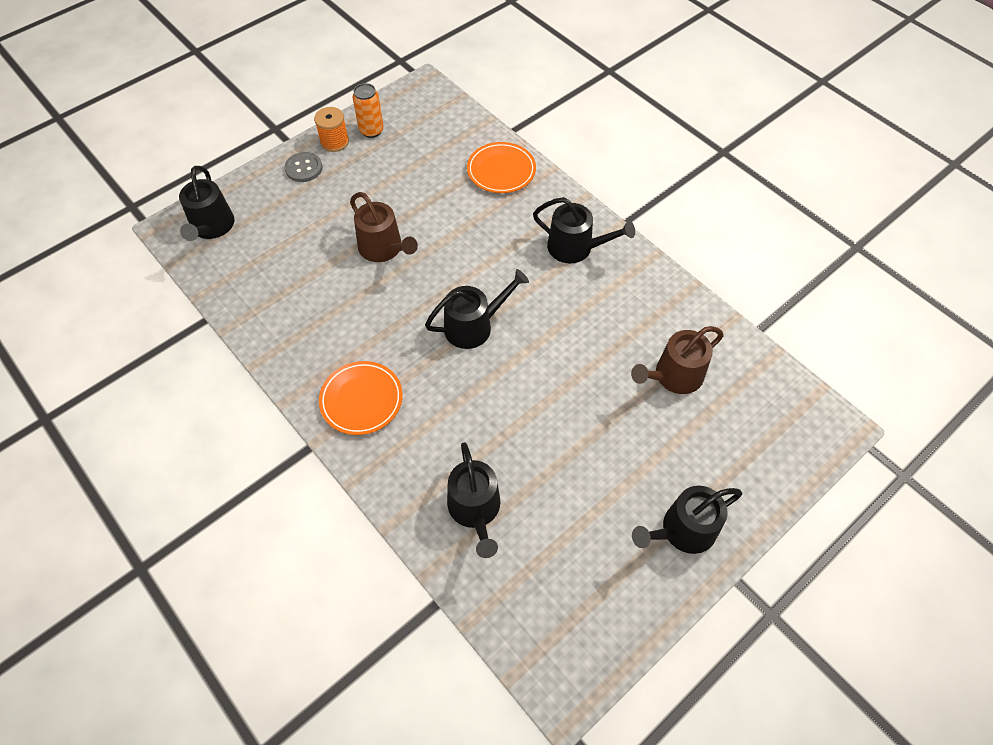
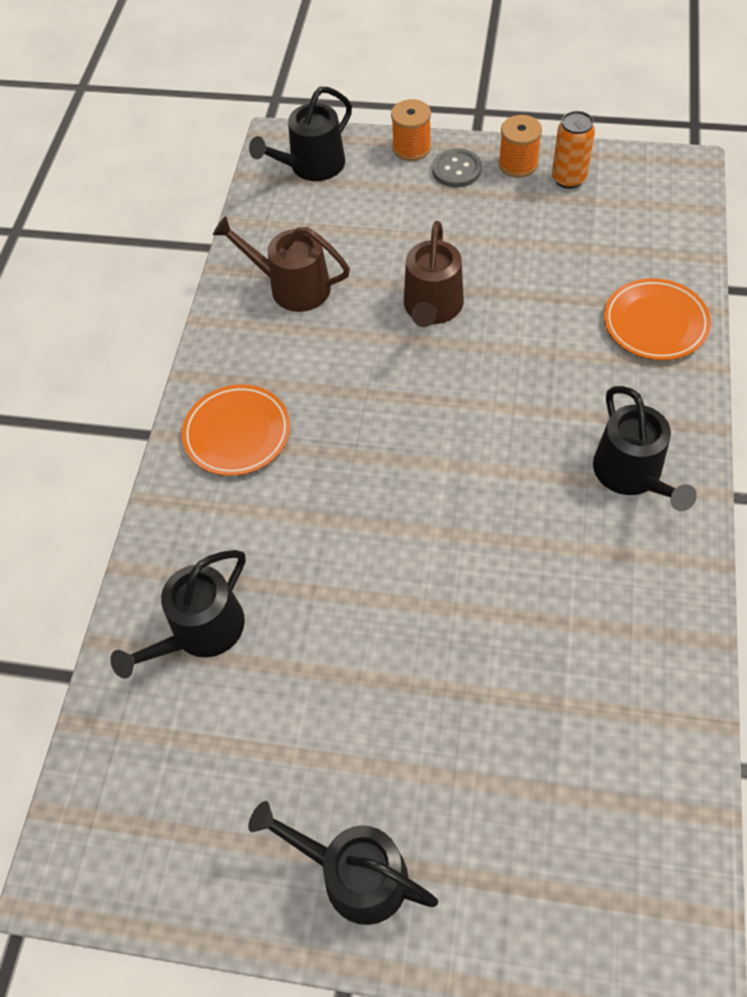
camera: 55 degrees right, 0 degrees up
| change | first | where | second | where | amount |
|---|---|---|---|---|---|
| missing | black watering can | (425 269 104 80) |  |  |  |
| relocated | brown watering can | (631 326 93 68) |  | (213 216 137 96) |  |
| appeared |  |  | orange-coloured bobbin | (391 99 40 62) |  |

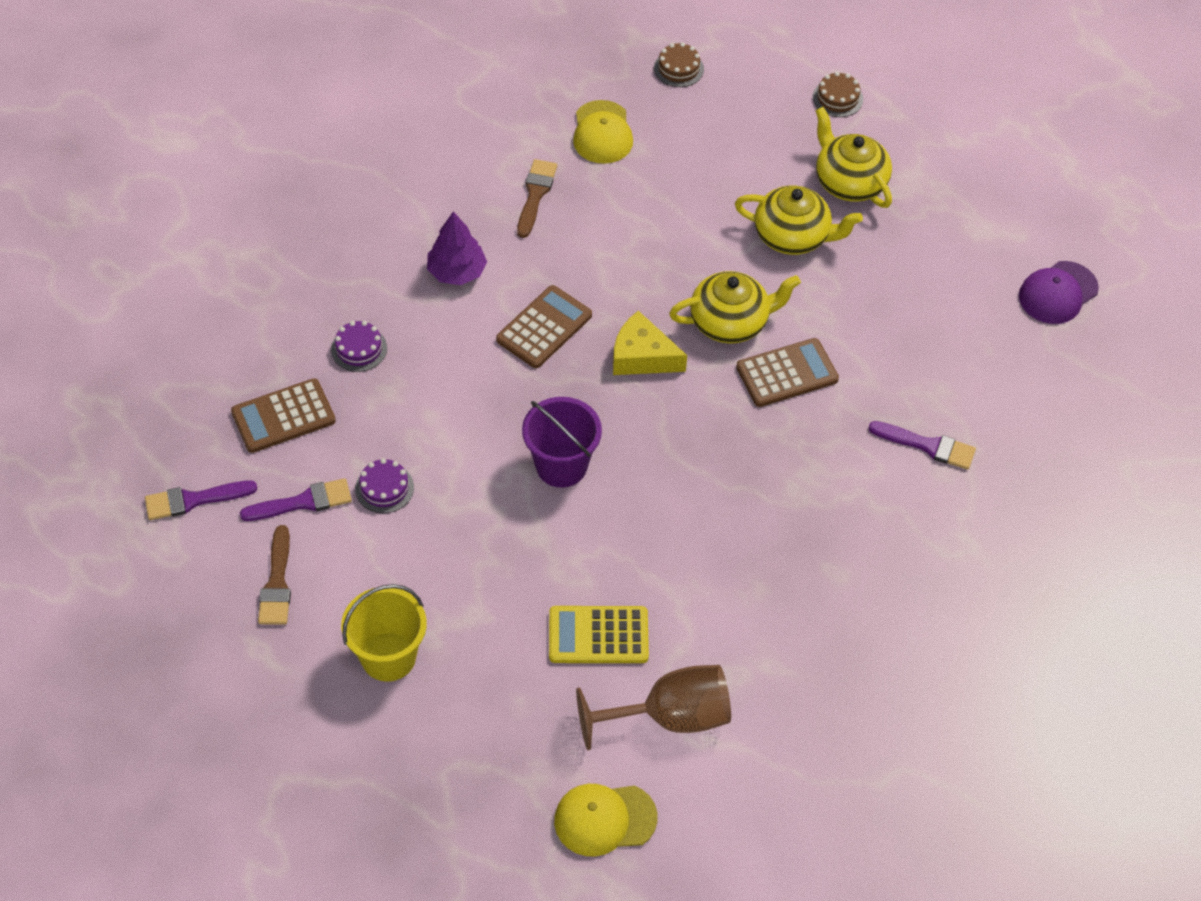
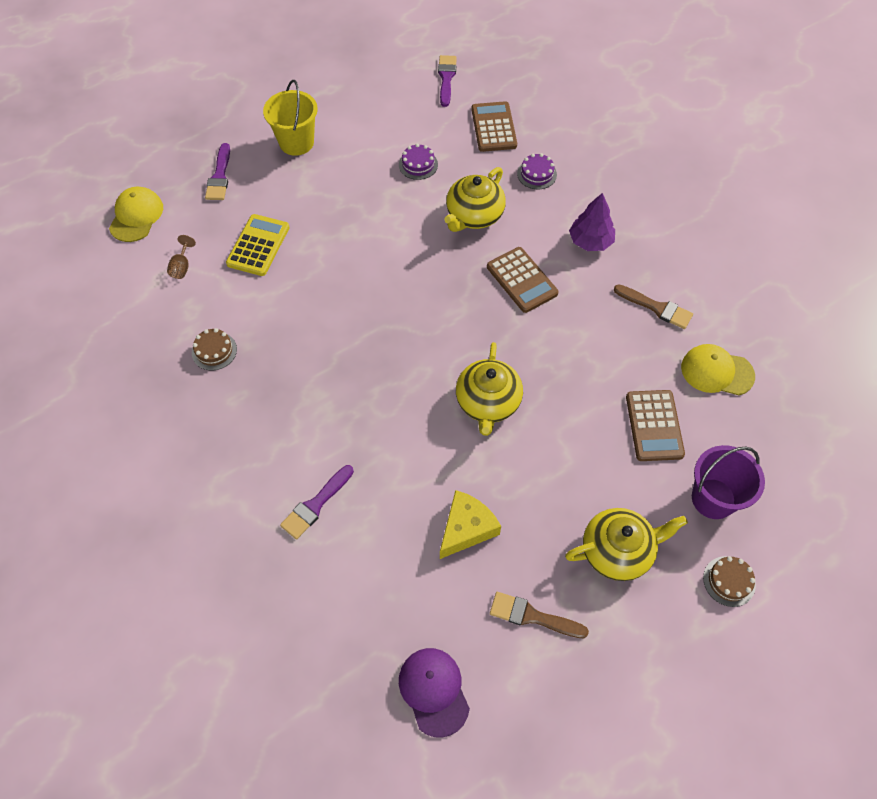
camera: 110 degrees right, 5 degrees up
| change | first | where | second | where | amount |
|---|---|---|---|---|---|
| relocated | brown layer cake | (654 42 50 45) |  | (192 328 45 43) |  |
| relocated | bright yellow teapot | (735 185 128 70) |  | (444 167 62 65) |  |
| relocated | bright yellow cheese wedge | (613 311 74 64) |  | (440 490 61 69) |  |
| relocated | brown calculator | (736 338 103 69) |  | (626 390 59 71) |  |
| relocated | royal purple bucket | (522 397 80 91) |  | (692 445 73 74) |  |
| relocated | royal purple paintbrush | (240 478 112 43) |  | (205 143 25 57) |  |
| relocated | brown paintbrush | (258 525 33 100) |  | (490 592 99 46) |  |
| size | brown chalice | (576 665 155 85) |  | (167 235 29 44) | x0.43 |

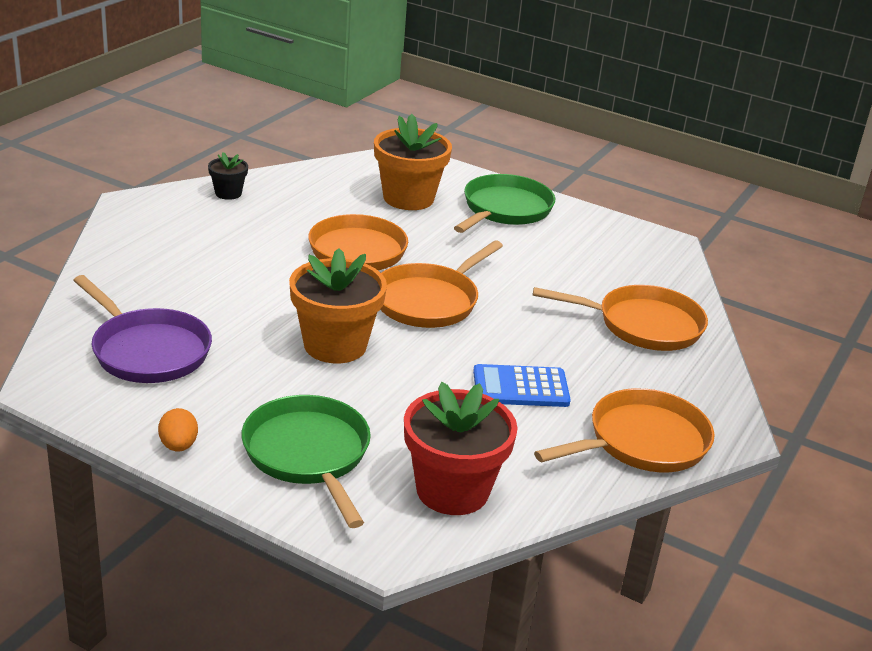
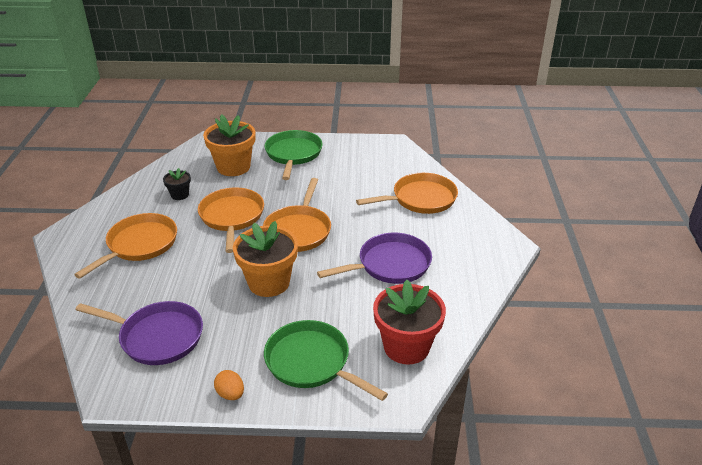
camera: 25 degrees left, 5 degrees up
| change | first | where | second | where | amount |
|---|---|---|---|---|---|
| relocated | black potted plant | (208 152 40 48) |  | (163 168 28 32) |  |
| exchanged | blue calculator | (473 364 98 43) | royal purple pan | (317 233 115 51) |  |
| relocated | orange-coloured pan | (534 388 180 84) |  | (74 213 103 66) |  |

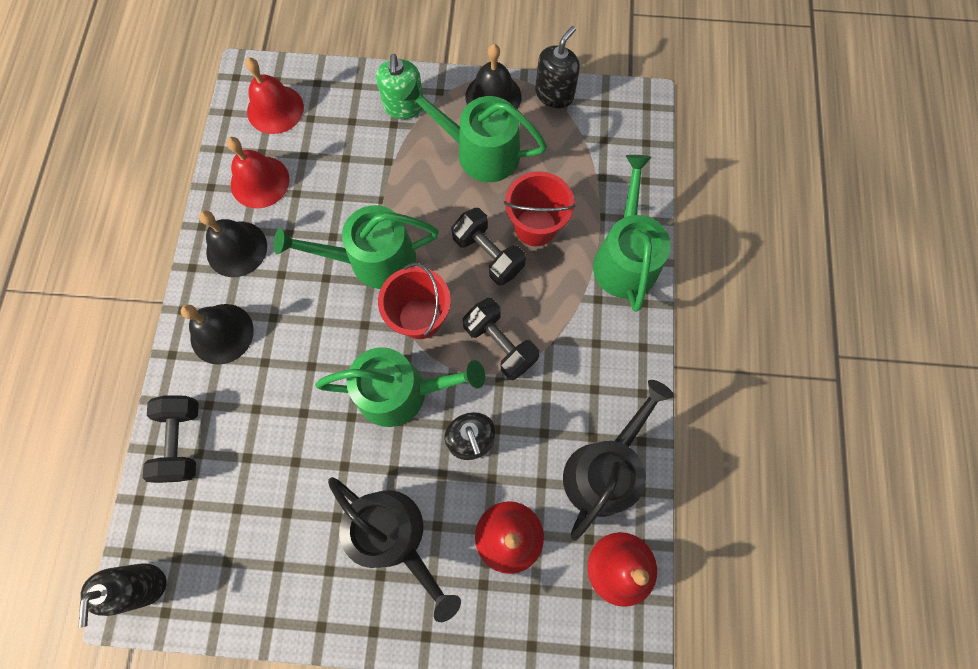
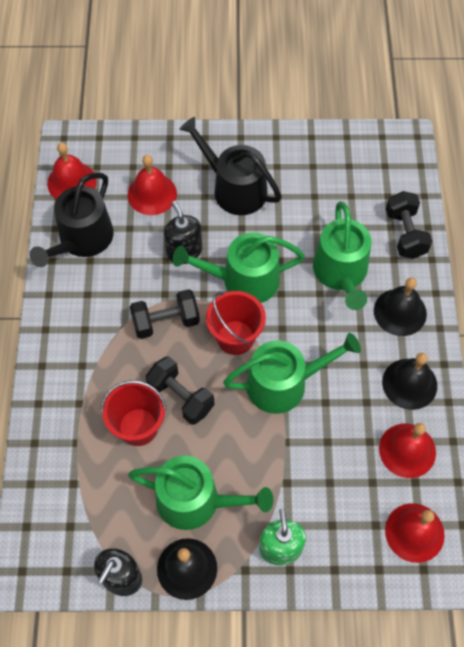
camera: 175 degrees right, 10 degrees down
| change | first | where | second | where | amount |
|---|---|---|---|---|---|
| relocated | leaf-green watering can | (593 155 78 157) |  | (313 201 58 109) |  |
| spun | black dumbbell | (463 298 77 82) |  | (130 289 70 50) | 60 degrees counterclockwise |
| missing | black soap dispenser | (79 563 88 65) |  |  |  |

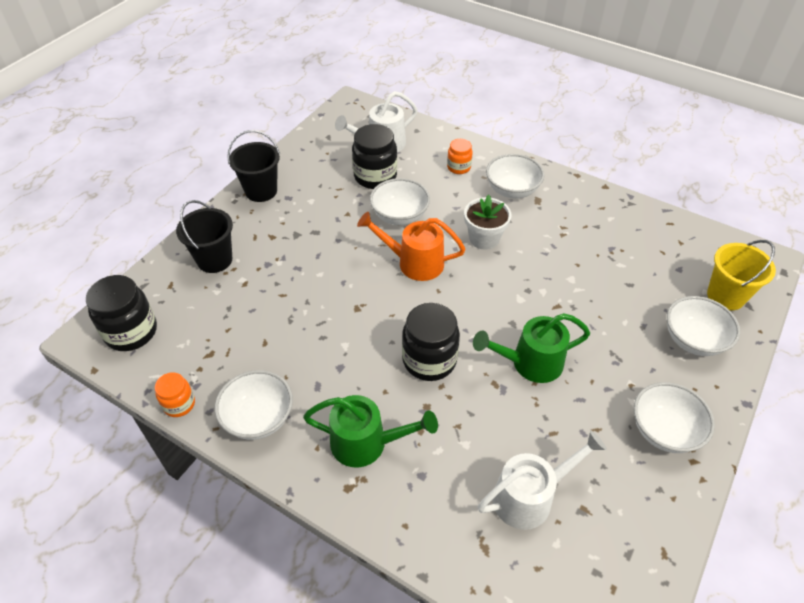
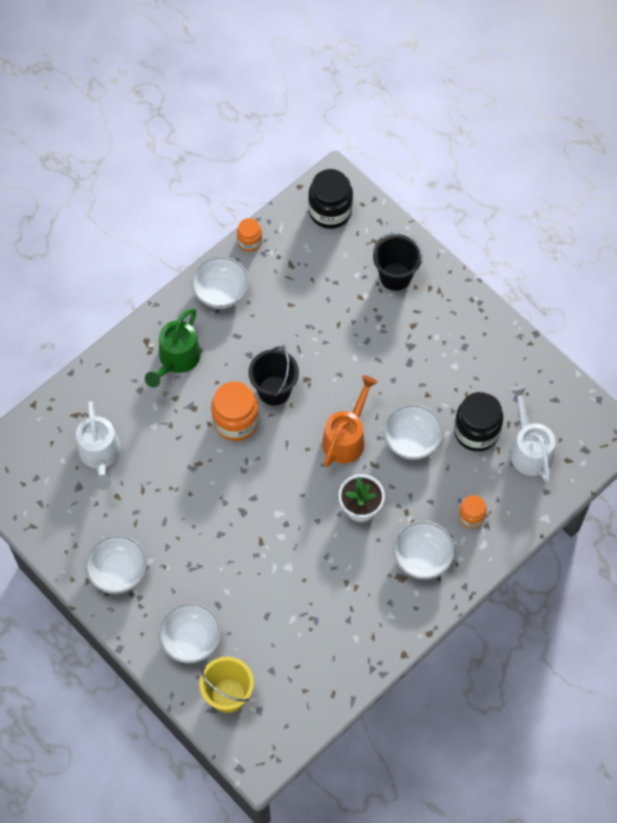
camera: 105 degrees right, 15 degrees up
| change | first | where | second | where | amount |
|---|---|---|---|---|---|
| relocated | black bucket | (227 130 53 72) |  | (248 347 51 59) |  |
| colour | black jam jar | (402 303 58 78) | orange-coloured jam jar | (211 381 48 60) |  |
| missing | leaf-green watering can | (473 313 117 70) |  |  |  |

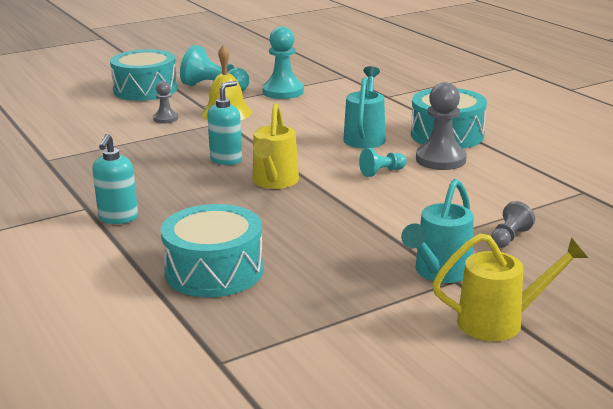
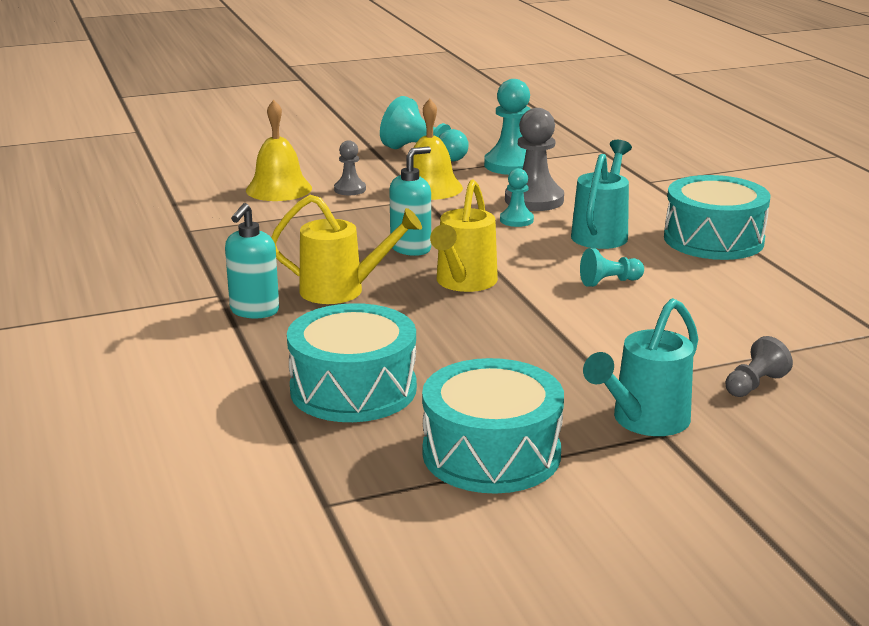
camera: 10 degrees right, 0 degrees up
| change | first | where | second | where | amount |
|---|---|---|---|---|---|
| relocated | teal snare drum | (110 49 67 52) |  | (422 358 142 136) |  |
| relocated | gray chess pawn | (416 82 51 88) |  | (505 108 59 103) |  |
| relocated | bright yellow watering can | (433 233 155 108) |  | (271 195 151 109) |  |
| appeared |  |  | bright yellow bell | (246 100 66 101) |  |
| appeared |  |  | teal chess pawn | (500 168 34 59) |  |

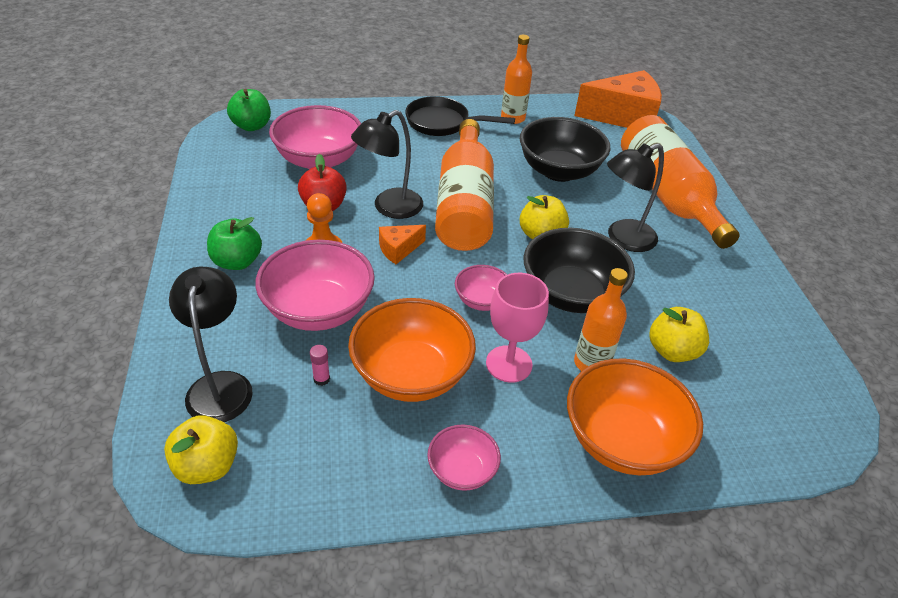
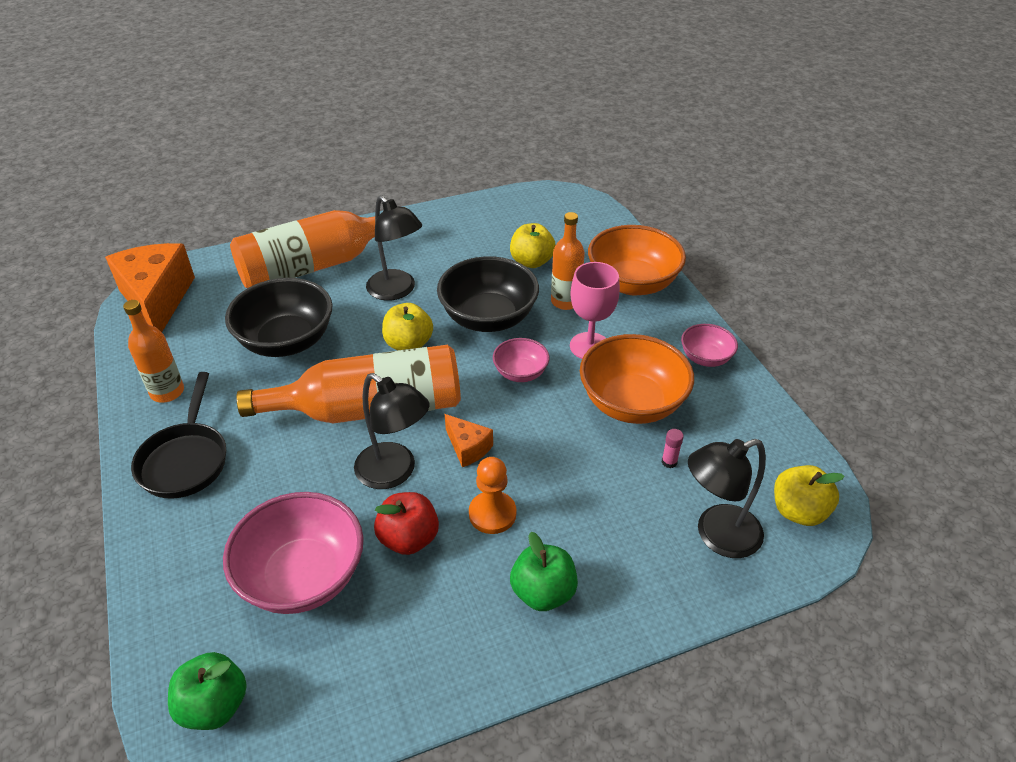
camera: 100 degrees left, 0 degrees up
| change | first | where | second | where | amount |
|---|---|---|---|---|---|
| missing | pink deep dish | (256 240 119 91) |  |  |  |

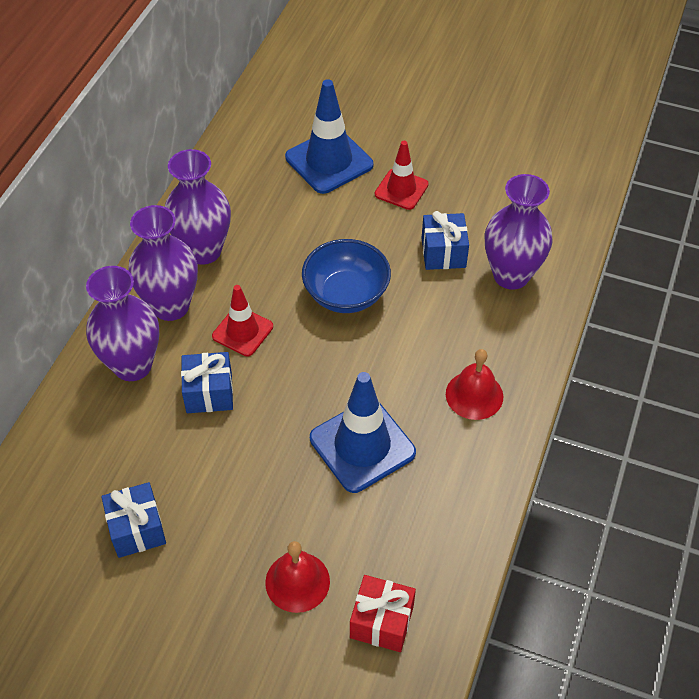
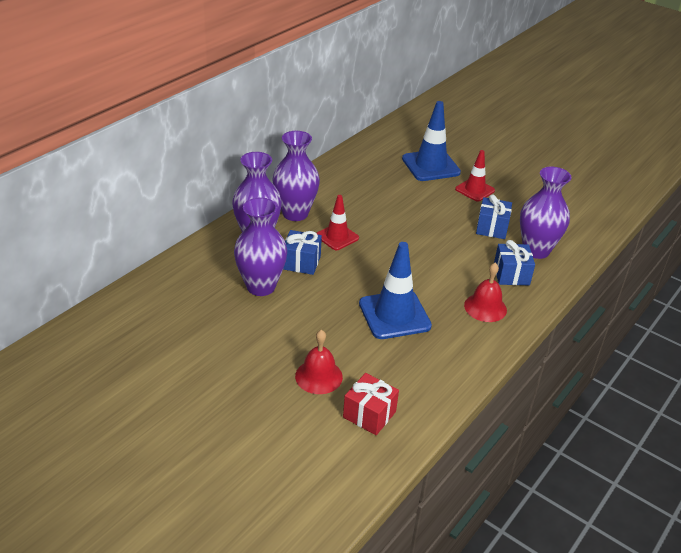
camera: 15 degrees right, 15 degrees down
| change | first | where | second | where | amount |
|---|---|---|---|---|---|
| relocated | royal purple tall vase | (165 149 66 116) |  | (234 197 53 99) |  |
| missing | blue deep dish | (302 239 89 74) |  |  |  |
| relocated | blue wrapped gift | (101 482 65 76) |  | (494 240 41 45) |  |

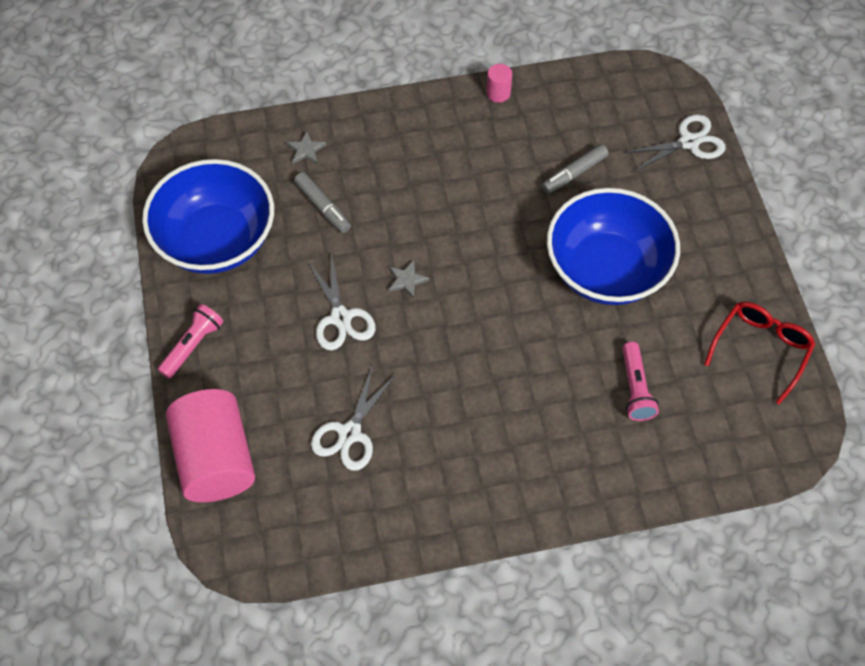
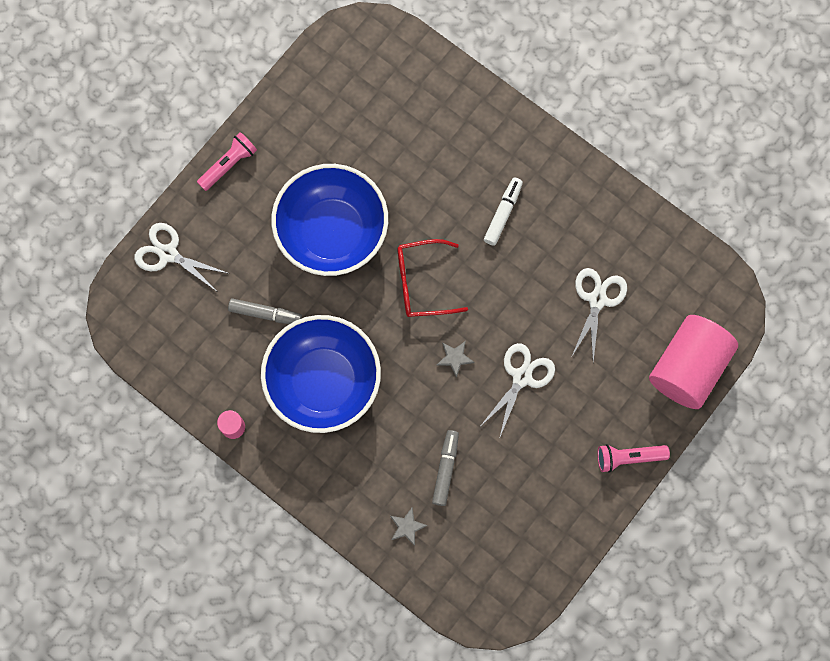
camera: 130 degrees left, 15 degrees up
| change | first | where | second | where | amount |
|---|---|---|---|---|---|
| relocated | blue deep dish | (142 159 132 115) |  | (261 315 120 118) |  |
| relocated | scarlet eyeglasses | (704 302 111 102) |  | (397 239 71 78) |  |
| relocated | pink flashlight | (622 342 37 79) |  | (197 132 60 59) |  |
| spun | snow-white scissors | (311 365 85 106) |  | (572 268 55 94) | 60 degrees counterclockwise |
| appeared |  |  | snow-white marker pen | (484 178 39 68) |  |

